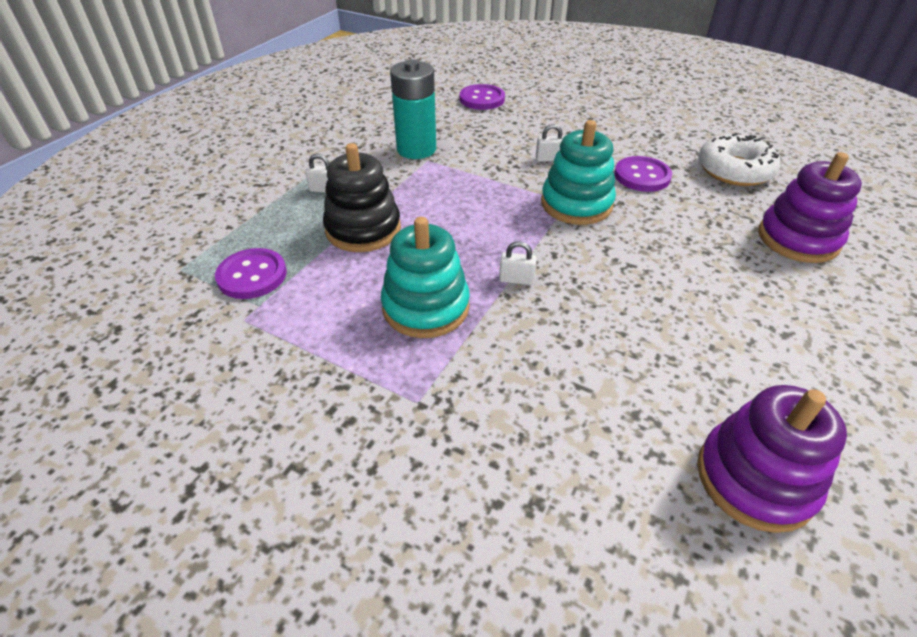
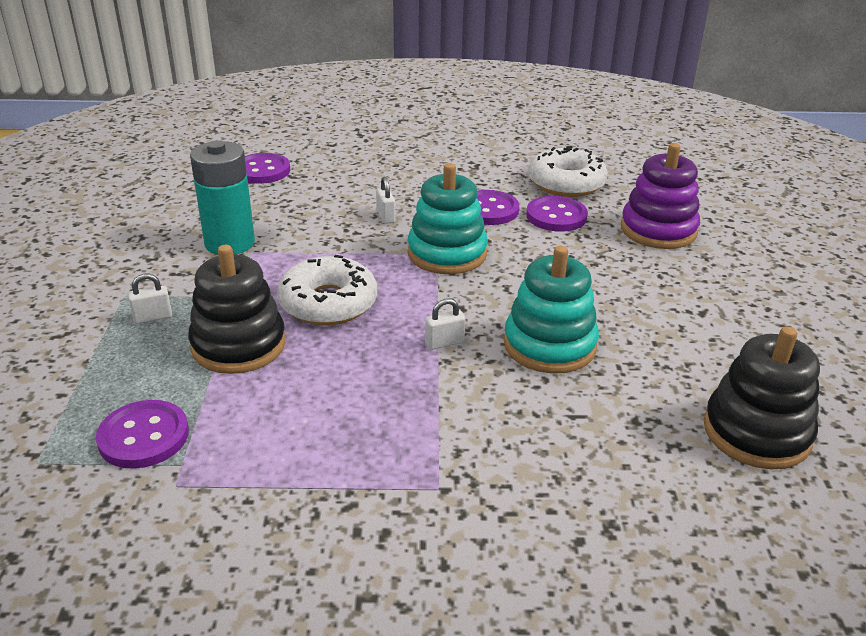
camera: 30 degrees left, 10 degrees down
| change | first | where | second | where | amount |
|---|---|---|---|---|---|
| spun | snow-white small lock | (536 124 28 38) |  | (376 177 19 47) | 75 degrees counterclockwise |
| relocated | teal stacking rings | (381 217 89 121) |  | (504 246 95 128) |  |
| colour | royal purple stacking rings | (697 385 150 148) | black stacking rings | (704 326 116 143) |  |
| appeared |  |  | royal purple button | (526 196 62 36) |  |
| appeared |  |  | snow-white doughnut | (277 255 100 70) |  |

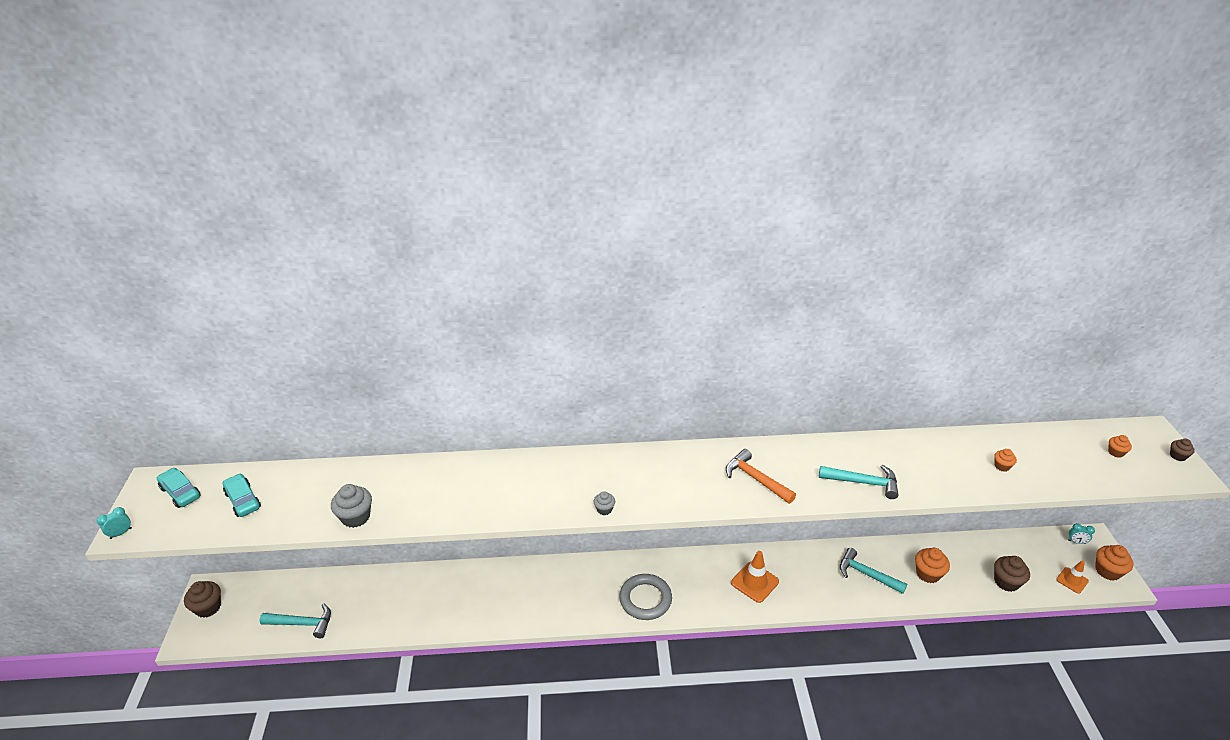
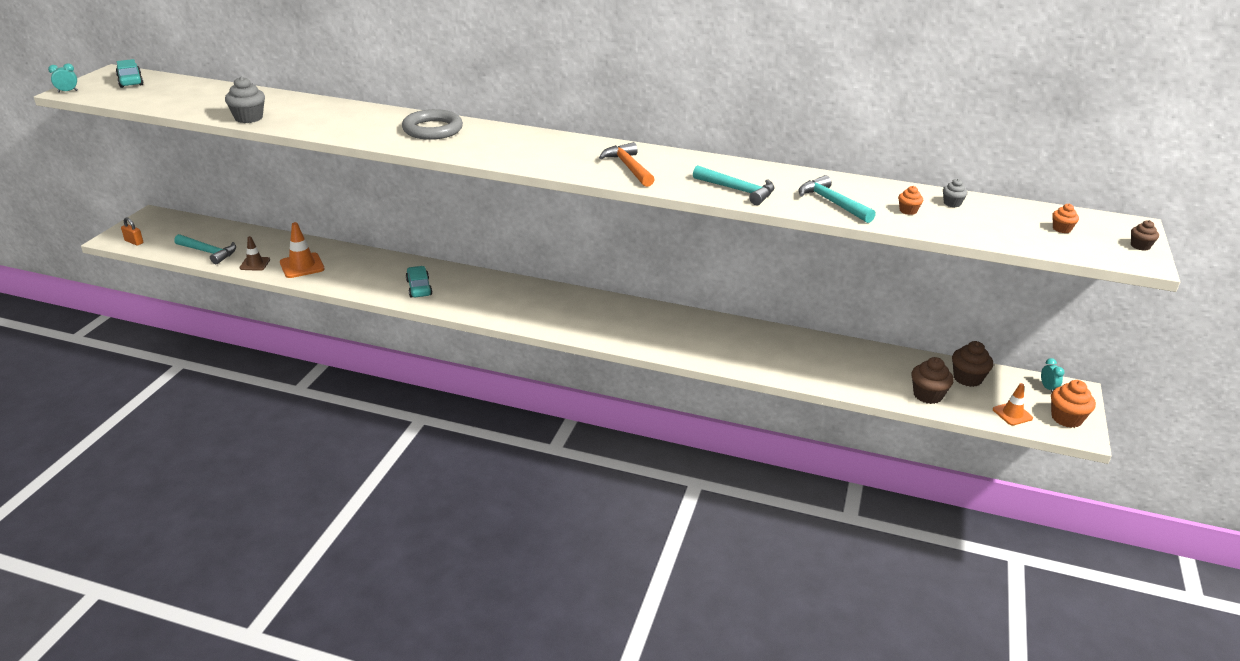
camera: 20 degrees right, 5 degrees down
| change | first | where | second | where | amount |
|---|---|---|---|---|---|
| relocated | teal automobile | (223 473 38 44) |  | (406 266 26 32) |  |
| relocated | gray cupcake | (594 491 21 24) |  | (943 179 25 28) |  |
| spun | teal alarm clock | (1068 523 27 21) |  | (1041 358 23 34) | 135 degrees counterclockwise |
| relocated | teal carpenter's hammer | (840 548 67 46) |  | (799 175 77 48) |  |
| missing | orange-coloured cupcake | (915 548 35 35) |  |  |  |
| relocated | orange-coloured road cone | (731 551 48 52) |  | (280 222 45 56) |  |
| relocated | gray torus | (619 574 53 46) |  | (402 109 61 31) |  |
| relocated | brown cupcake | (184 581 37 37) |  | (952 341 41 46) |  |
| appeared |  |  | orange-coloured small lock | (121 217 22 29) |  |
| appeared |  |  | brown road cone | (239 236 31 35) |  |

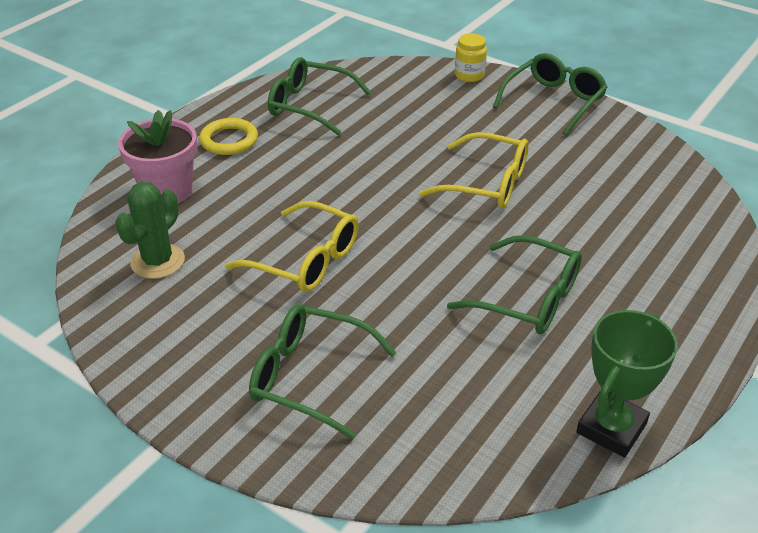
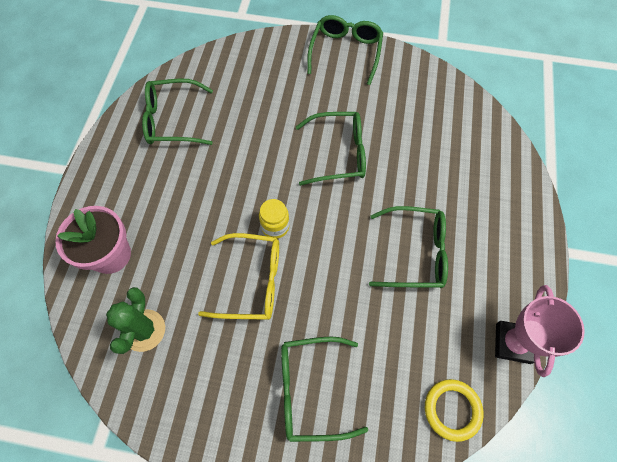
camera: 25 degrees left, 25 degrees up
| change | first | where | second | where | amount |
|---|---|---|---|---|---|
| relocated | bright yellow jam jar | (455 33 32 49) |  | (259 199 31 40) |  |
| relocated | bright yellow torus | (199 118 59 37) |  | (425 379 59 63) |  |
| colour | bright yellow eyeglasses | (419 132 110 77) | leaf-green eyeglasses | (296 112 70 74) |  |
| colour | leaf-green trophy | (576 310 102 147) | pink trophy | (495 285 90 92) |  |

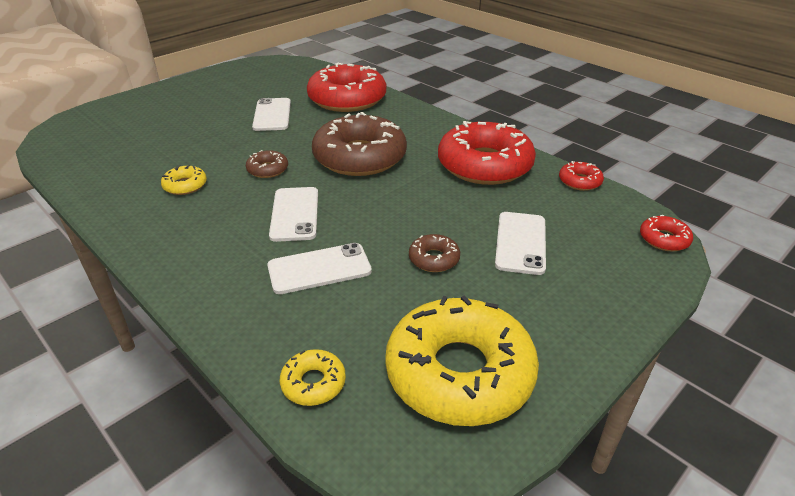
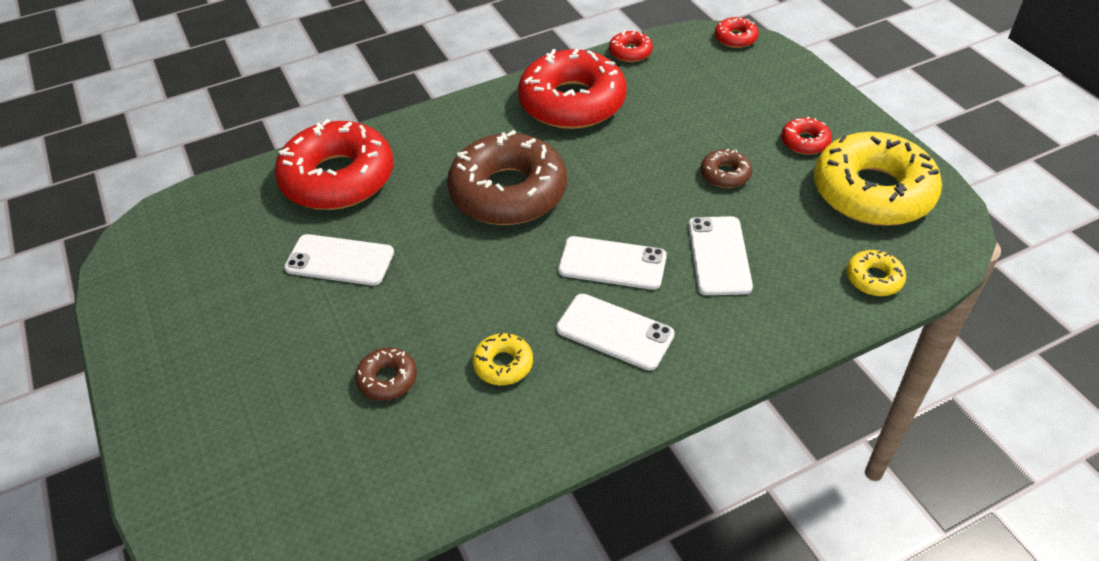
camera: 70 degrees left, 10 degrees up
| change | first | where | second | where | amount |
|---|---|---|---|---|---|
| relocated | brown doughnut | (246 150 42 28) |  | (355 347 62 54) |  |
| relocated | snow-white smartphone | (495 212 51 63) |  | (556 294 119 77) |  |
| appeared |  |  | scarlet doughnut | (781 117 51 38) |  |

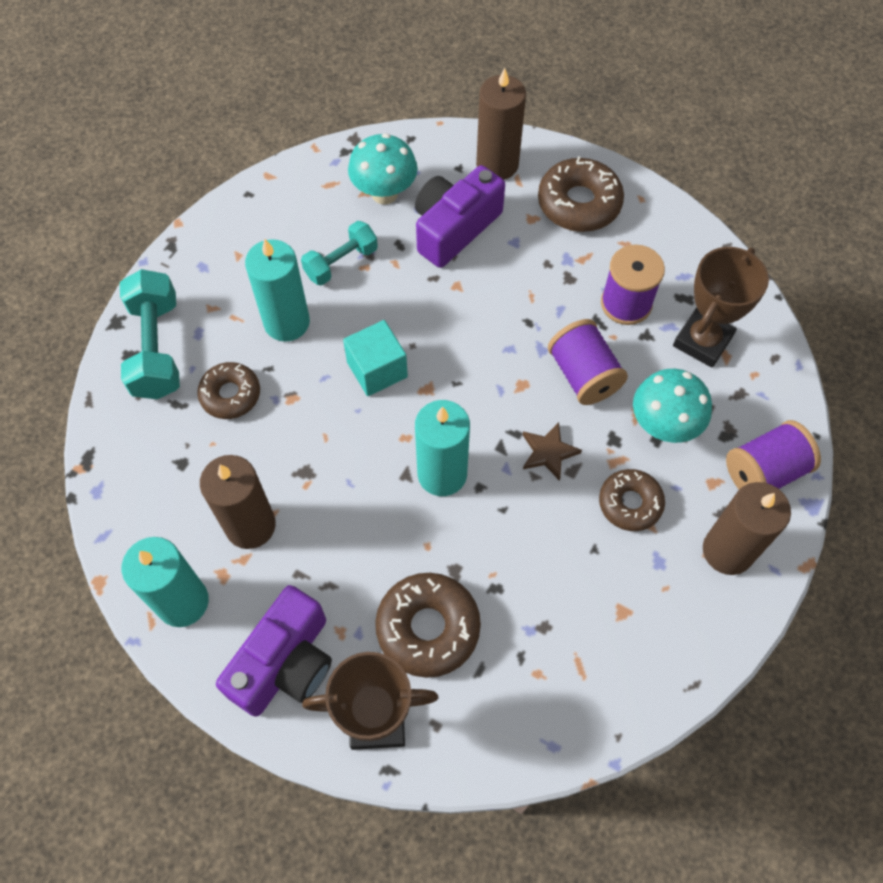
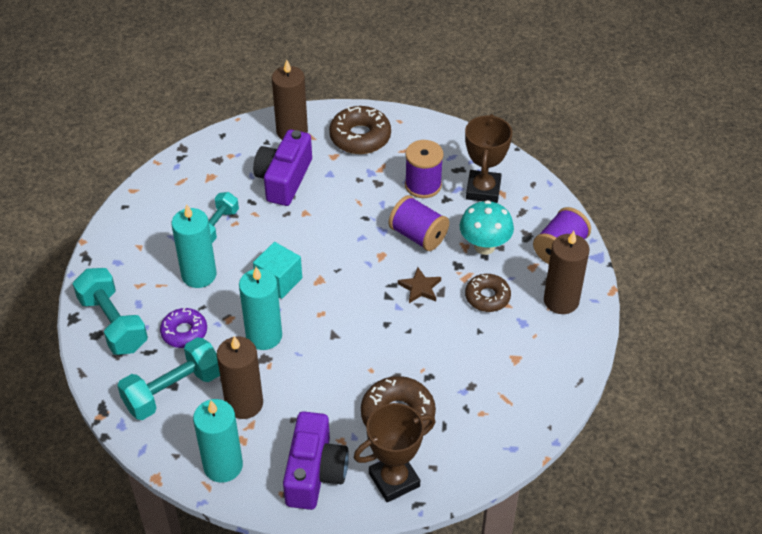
camera: 25 degrees left, 15 degrees down
| change | first | where | second | where | amount |
|---|---|---|---|---|---|
| missing | teal mushroom | (348 133 70 72) |  |  |  |
| colour | brown doughnut | (197 362 63 57) | royal purple doughnut | (160 307 47 41) |  |
| relocated | teal candle | (415 400 55 96) |  | (239 267 43 83) |  |
| appeared |  |  | teal dumbbell | (117 337 103 83) |  |

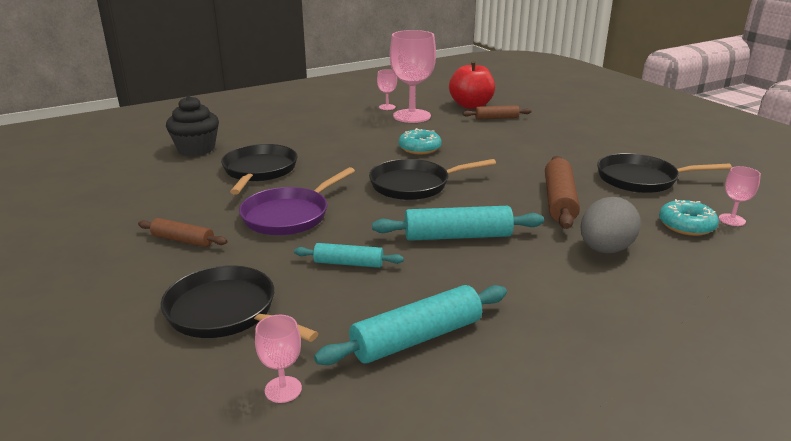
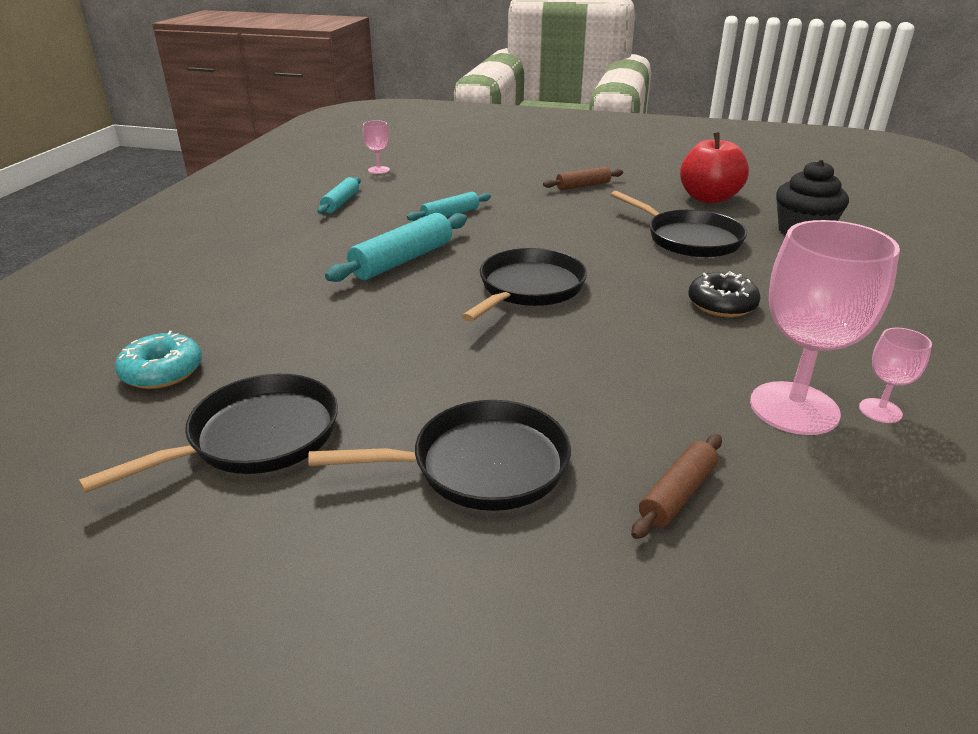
camera: 135 degrees right, 5 degrees up
| change | first | where | second | where | amount |
|---|---|---|---|---|---|
| relocated | scarlet apple | (449 60 46 49) |  | (680 132 69 72) |  |
| missing | teal doughnut | (399 128 43 26) |  |  |  |
| missing | brown dough roller | (545 156 35 73) |  |  |  |
| missing | pink chalice | (719 166 42 60) |  |  |  |
| missing | royal purple pan | (239 167 116 68) |  |  |  |
| missing | gray egg | (581 197 60 56) |  |  |  |
| relocated | black pan | (161 265 157 77) |  | (308 400 263 111) |  |
| size | teal dough roller | (314 285 193 80) |  | (317 177 44 37) | x0.60 |
| appeared |  |  | black doughnut | (688 271 73 46) |  |

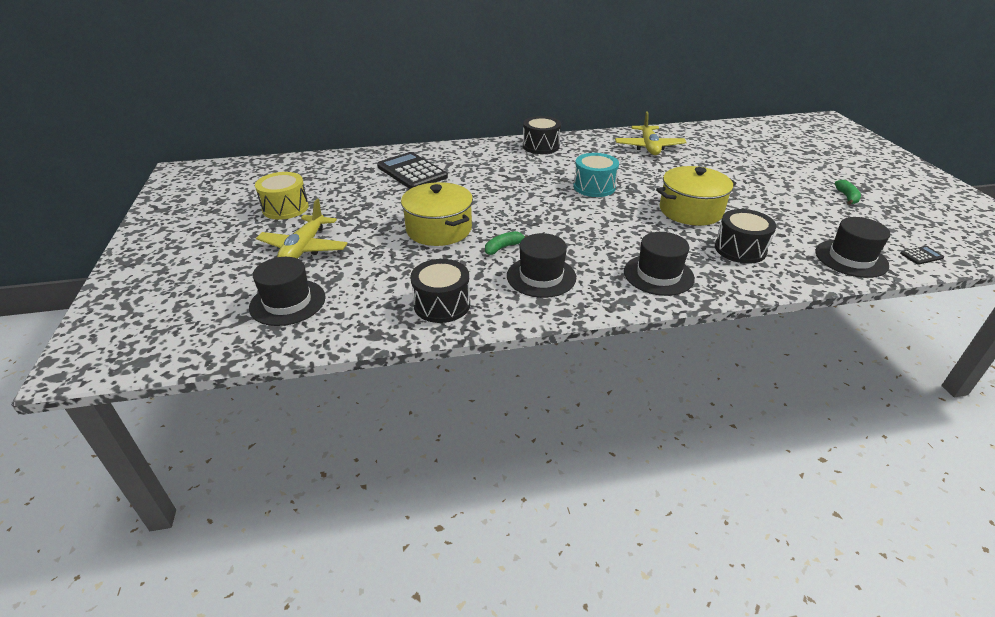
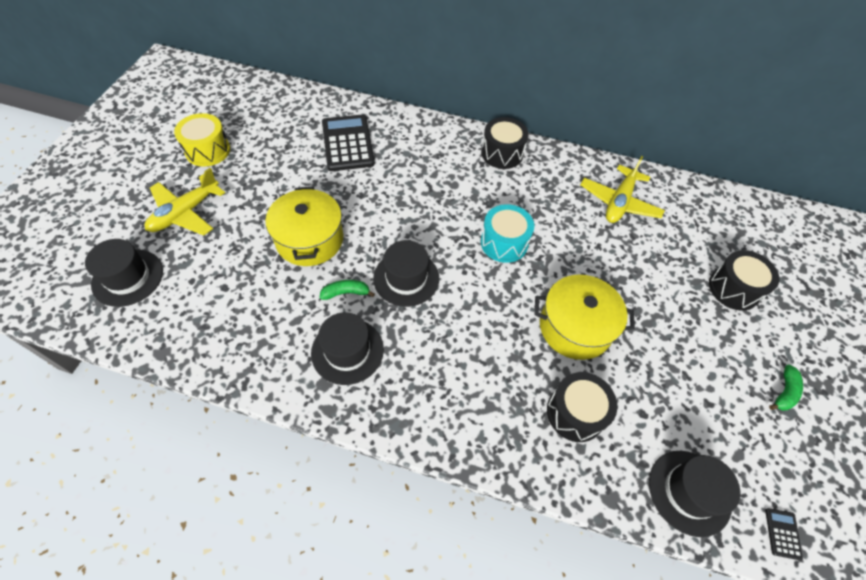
camera: 25 degrees right, 20 degrees up
| change | first | where | second | where | amount |
|---|---|---|---|---|---|
| relocated | black tall hat | (624 232 71 64) |  | (373 240 66 67) |  |
| spun | black calculator | (900 246 44 19) |  | (765 508 38 52) | 90 degrees counterclockwise |
| relocated | black snare drum | (411 259 59 64) |  | (709 250 70 61) |  |

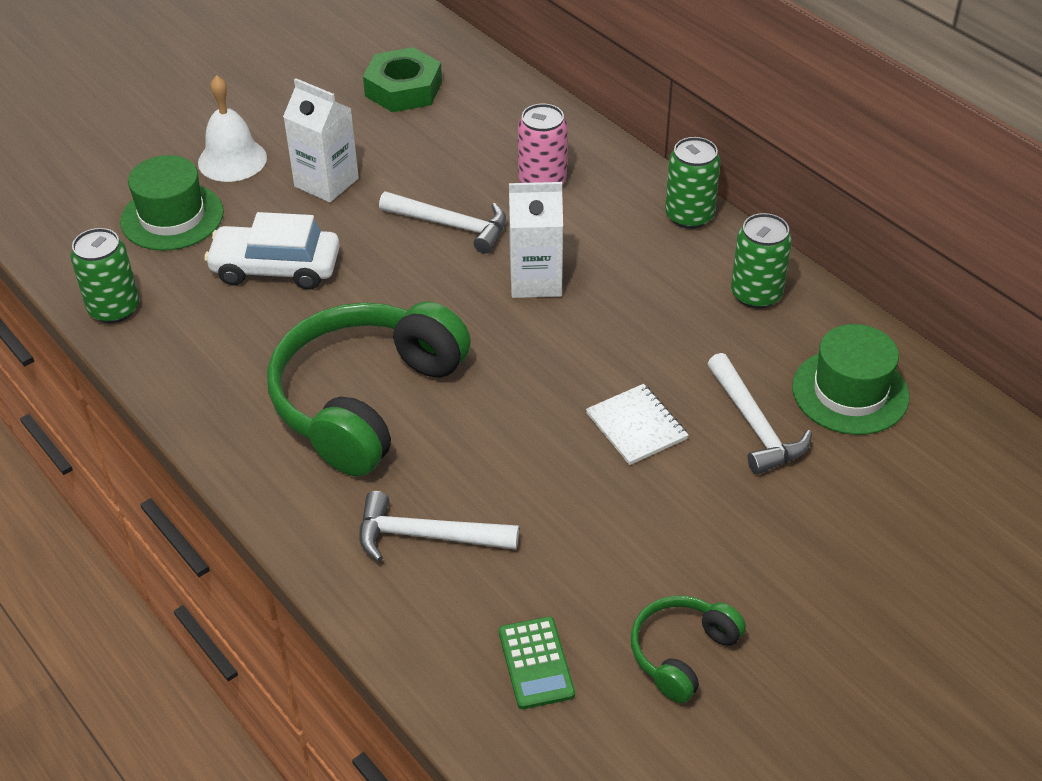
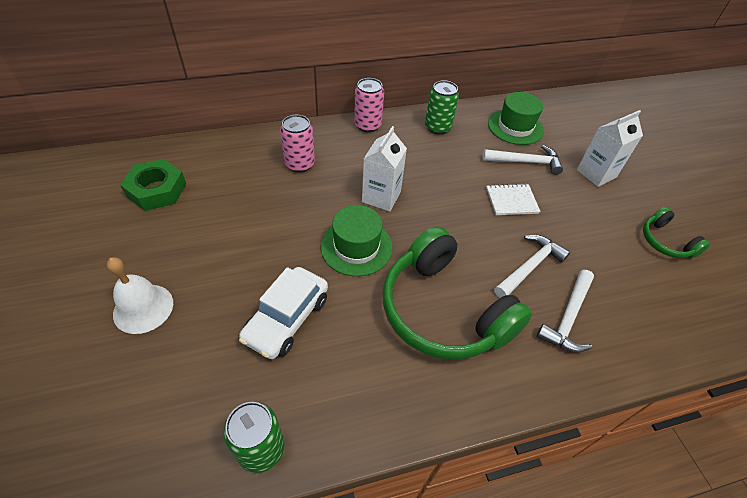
camera: 70 degrees left, 5 degrees up
| change | first | where | second | where | amount |
|---|---|---|---|---|---|
| relocated | snow-white juice carton | (283 78 76 124) |  | (577 110 66 77) |  |
| colour | leaf-green tin | (665 137 56 92) | pink tin | (354 78 30 54) |  |
| relocated | leaf-green tall hat | (120 155 104 96) |  | (321 205 72 71) |  |
| relocated | snow-white carpenter's hammer | (379 192 127 62) |  | (494 235 76 63) |  |
| missing | leaf-green calculator | (499 616 76 93) |  |  |  |

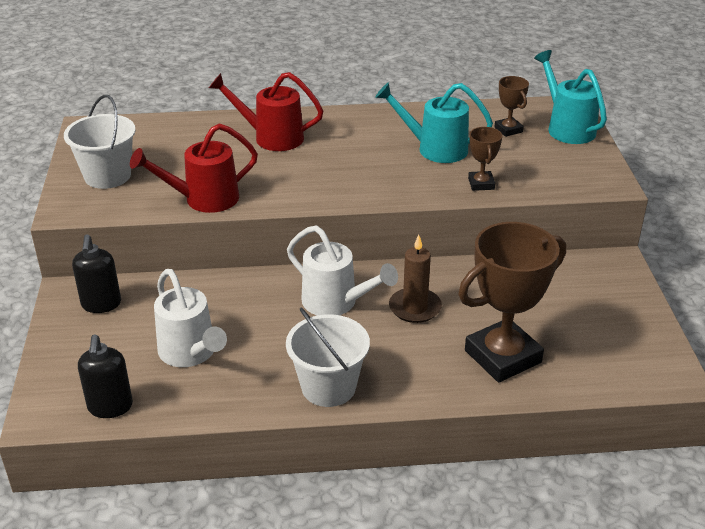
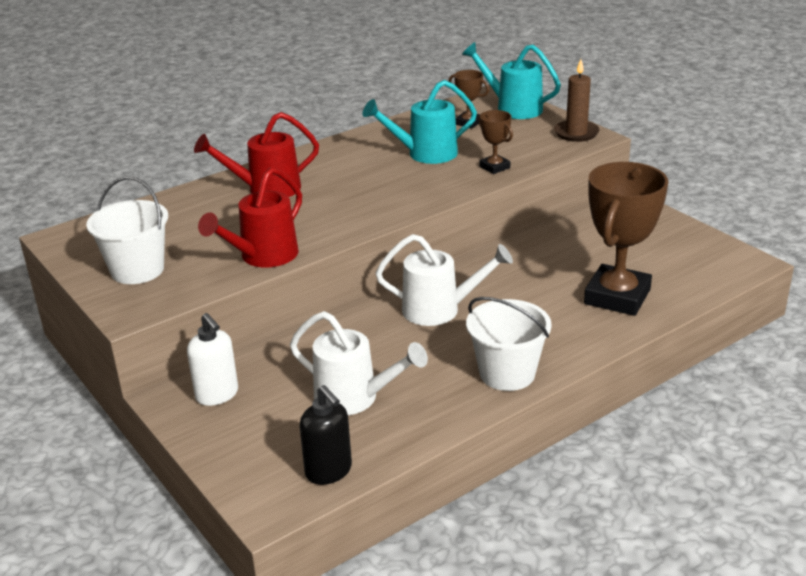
camera: 30 degrees left, 5 degrees down
| change | first | where | second | where | amount |
|---|---|---|---|---|---|
| colour | black soap dispenser | (72 234 49 79) | snow-white soap dispenser | (187 313 51 93) |  |
| relocated | brown candle | (389 235 53 88) |  | (554 59 46 83) |  |

